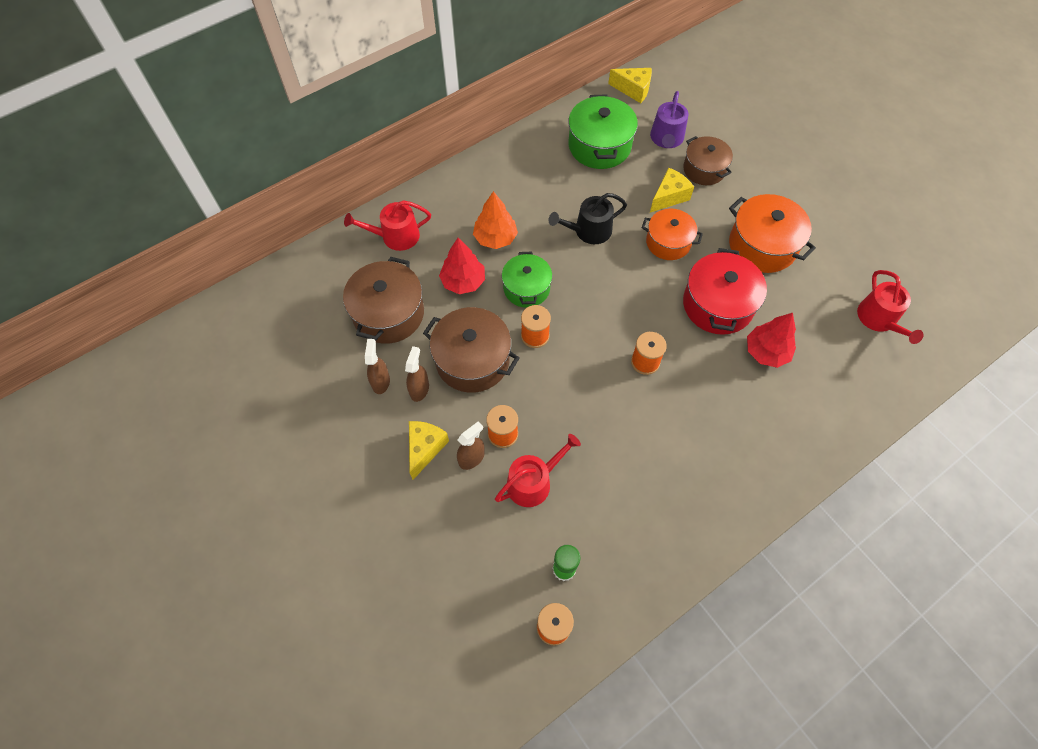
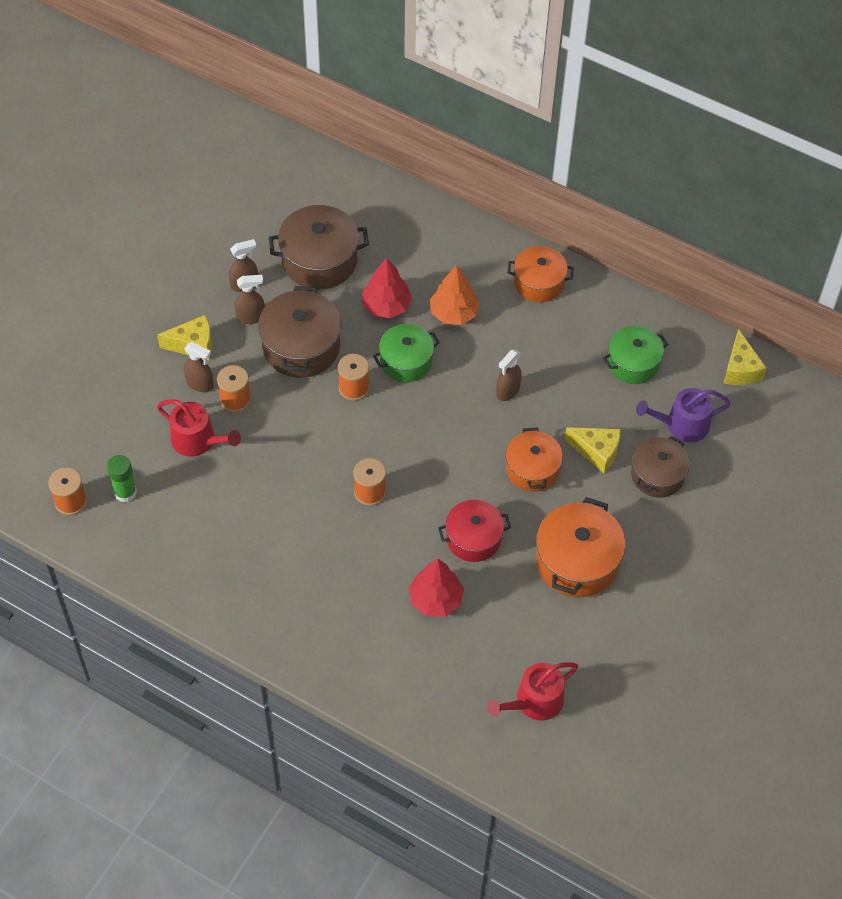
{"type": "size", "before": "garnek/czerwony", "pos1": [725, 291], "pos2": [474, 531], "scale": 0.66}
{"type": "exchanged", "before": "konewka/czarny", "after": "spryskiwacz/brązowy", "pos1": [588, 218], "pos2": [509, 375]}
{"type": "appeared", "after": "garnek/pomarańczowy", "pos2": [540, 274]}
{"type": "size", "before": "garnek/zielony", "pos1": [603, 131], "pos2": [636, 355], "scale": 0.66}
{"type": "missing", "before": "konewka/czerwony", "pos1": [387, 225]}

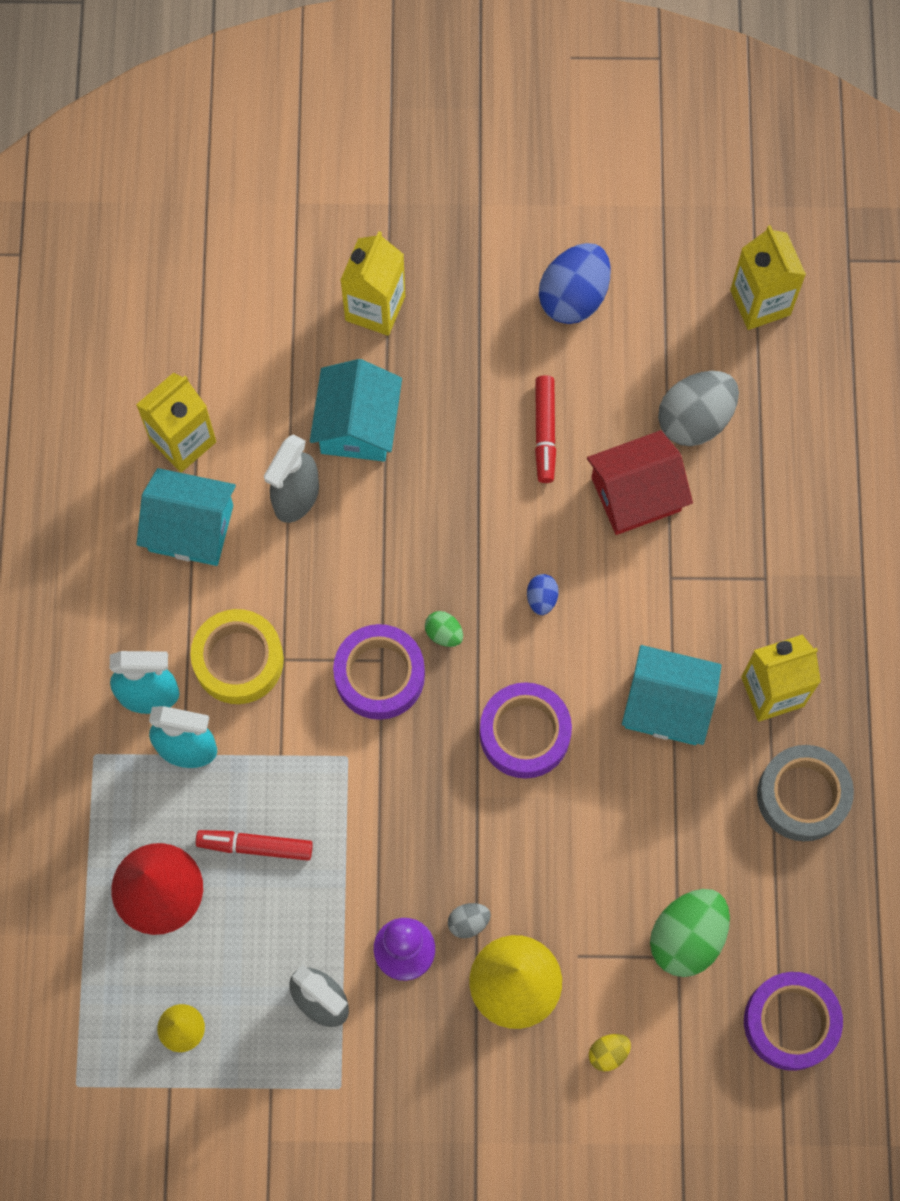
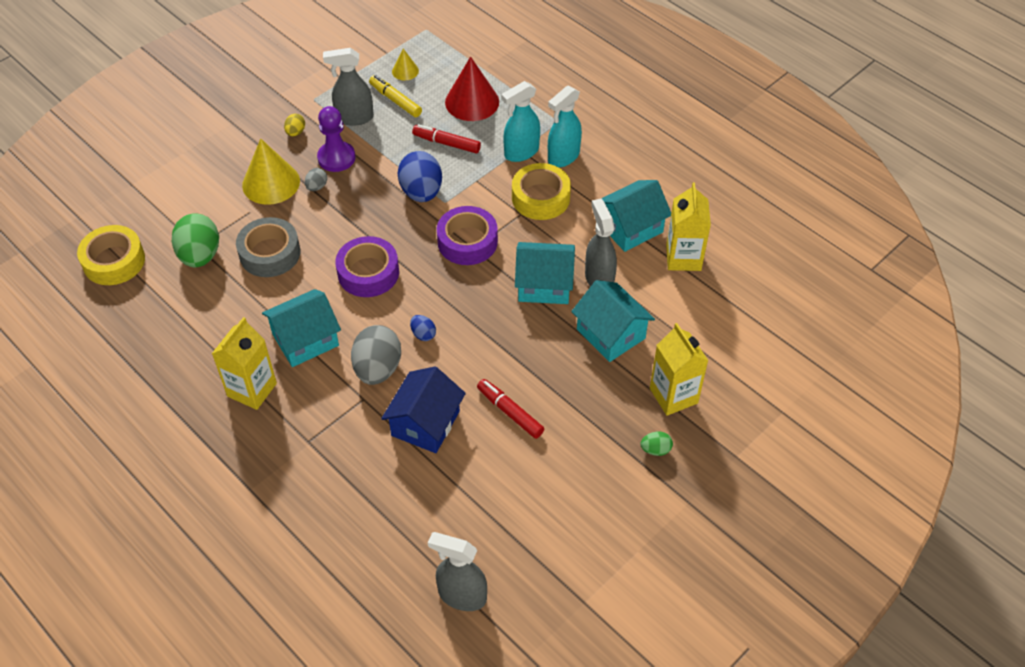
{"type": "colour", "before": "taśma klejąca/fioletowy", "after": "taśma klejąca/żółty", "pos1": [793, 1021], "pos2": [111, 255]}
{"type": "relocated", "before": "taśma klejąca/szary", "pos1": [805, 793], "pos2": [268, 247]}
{"type": "relocated", "before": "jajko/żółty", "pos1": [610, 1052], "pos2": [294, 125]}
{"type": "relocated", "before": "jajko/szary", "pos1": [698, 408], "pos2": [376, 355]}
{"type": "appeared", "after": "flamaster/żółty", "pos2": [395, 96]}
{"type": "colour", "before": "domek/czerwony", "after": "domek/niebieski", "pos1": [640, 482], "pos2": [423, 409]}
{"type": "relocated", "before": "jajko/niebieski", "pos1": [575, 283], "pos2": [419, 176]}
{"type": "spun", "before": "flamaster/czerwony", "pos1": [254, 845], "pos2": [446, 138], "turn": -120}
{"type": "exchanged", "before": "karton mleka/żółty", "after": "spryskiwacz/szary", "pos1": [768, 277], "pos2": [457, 571]}
{"type": "appeared", "after": "domek/turkusowy", "pos2": [545, 273]}
{"type": "relocated", "before": "jajko/zielony", "pos1": [444, 629], "pos2": [656, 444]}

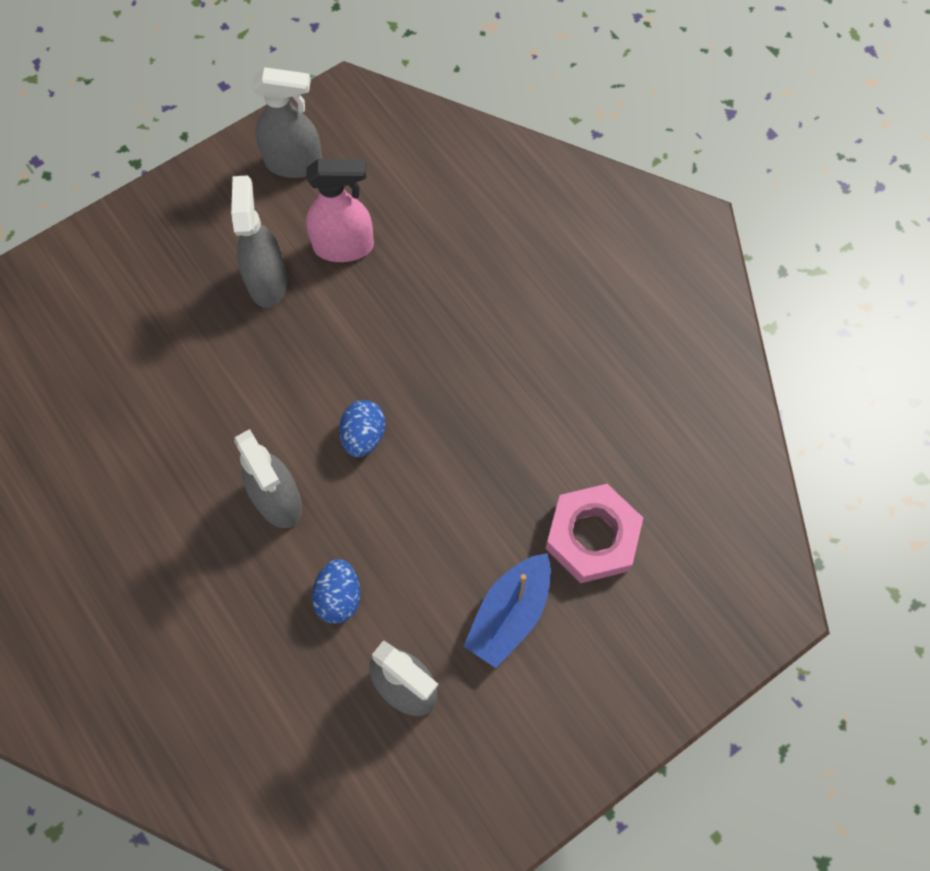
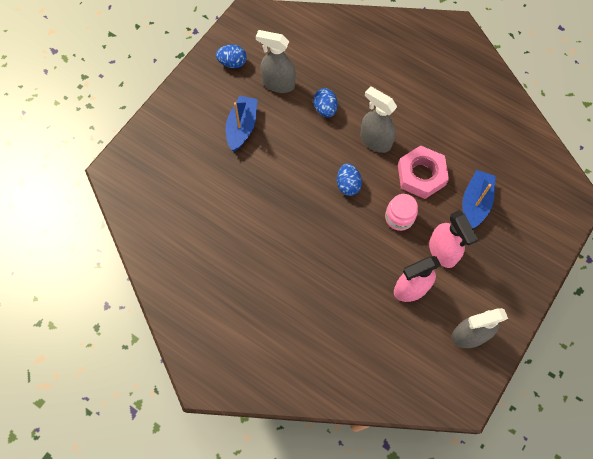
{"type": "appeared", "after": "jajko/niebieski", "pos2": [231, 56]}
{"type": "appeared", "after": "słoik/różowy", "pos2": [401, 212]}
{"type": "relocated", "before": "nakrętka/różowy", "pos1": [594, 533], "pos2": [423, 172]}
{"type": "colour", "before": "spryskiwacz/szary", "after": "spryskiwacz/różowy", "pos1": [259, 241], "pos2": [453, 239]}
{"type": "appeared", "after": "łódka/niebieski", "pos2": [479, 199]}

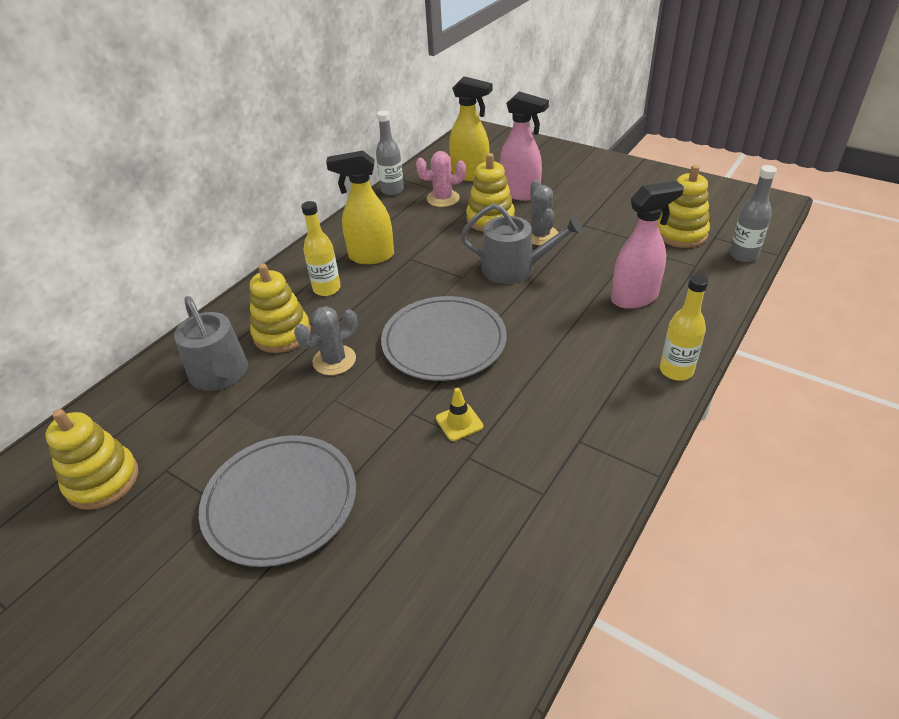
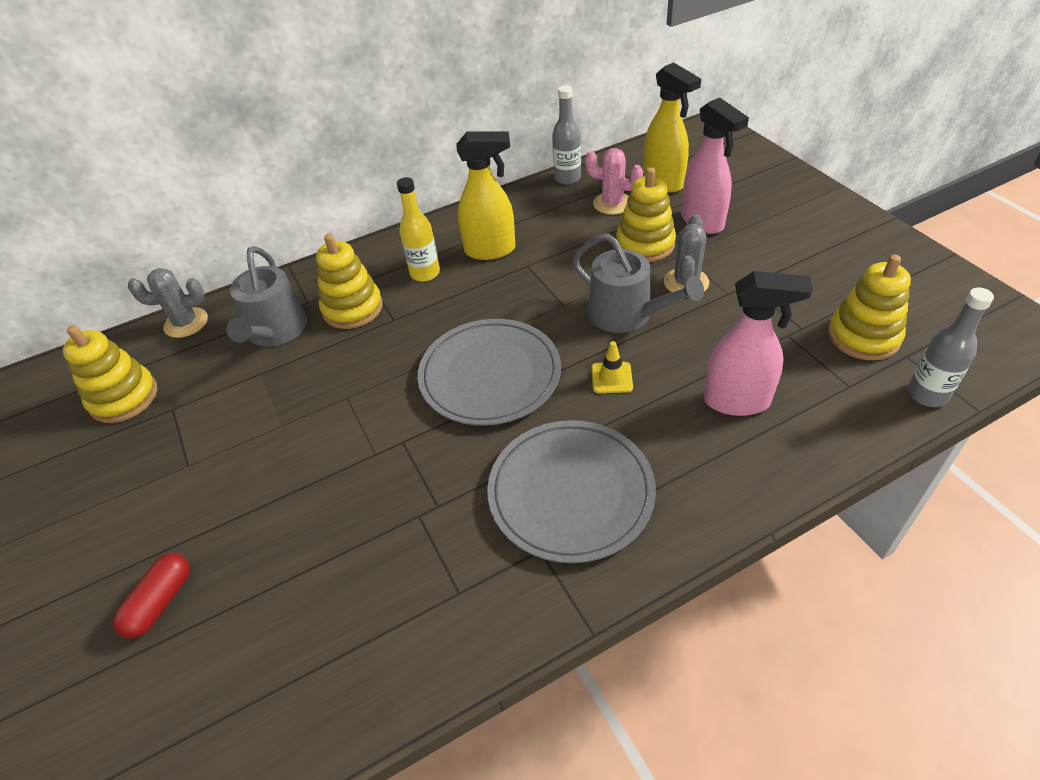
{"type": "appeared", "after": "kapsułka/czerwony", "pos2": [151, 596]}
{"type": "relocated", "before": "kaktus/szary", "pos1": [326, 340], "pos2": [168, 303]}
{"type": "spun", "before": "spryskiwacz/żółty", "pos1": [360, 207], "pos2": [485, 195], "turn": 150}
{"type": "relocated", "before": "talerz/szary", "pos1": [277, 501], "pos2": [571, 491]}
{"type": "relocated", "before": "pachołek/żółty", "pos1": [459, 414], "pos2": [612, 367]}
{"type": "missing", "before": "butelka/żółty", "pos1": [684, 327]}

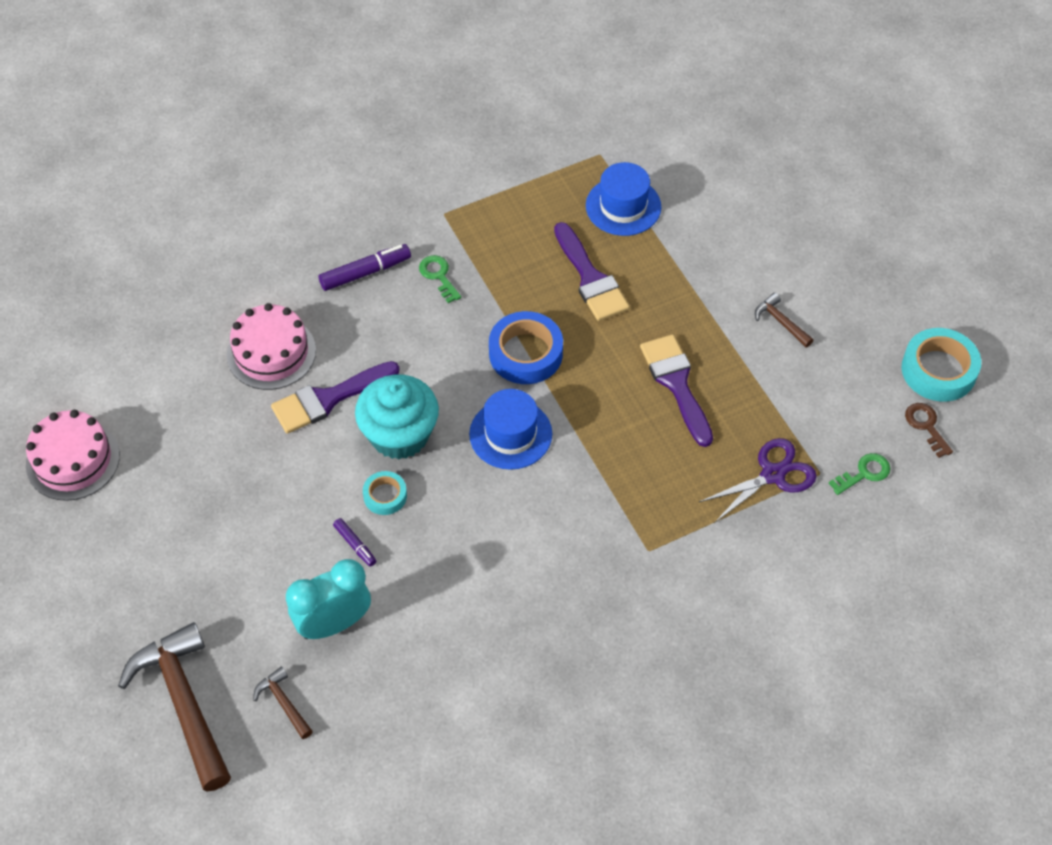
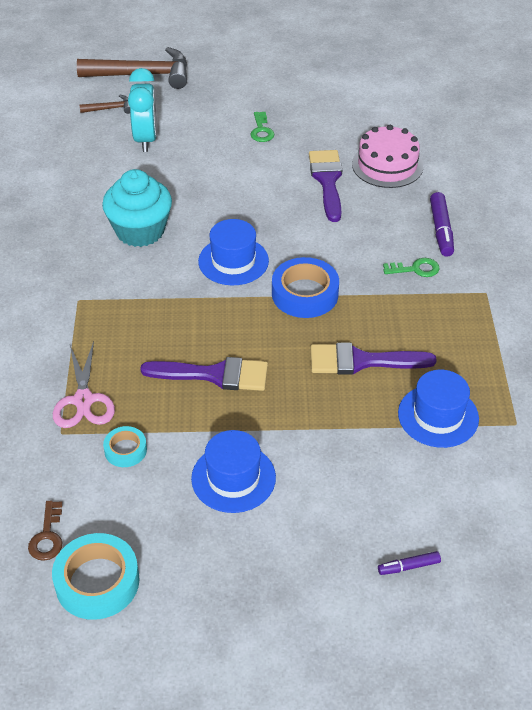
{"type": "spun", "before": "klucz/brązowy", "pos1": [929, 430], "pos2": [45, 531], "turn": 90}
{"type": "colour", "before": "nożyczki/fioletowy", "after": "nożyczki/różowy", "pos1": [758, 480], "pos2": [84, 384]}
{"type": "relocated", "before": "muffinka/turkusowy", "pos1": [397, 416], "pos2": [137, 208]}
{"type": "relocated", "before": "taśma klejąca/turkusowy", "pos1": [385, 493], "pos2": [125, 446]}
{"type": "exchanged", "before": "młotek/brązowy", "after": "kapelusz/niebieski", "pos1": [784, 320], "pos2": [233, 471]}
{"type": "relocated", "before": "klucz/zielony", "pos1": [860, 474], "pos2": [262, 127]}
{"type": "relocated", "before": "flamaster/fioletowy", "pos1": [354, 542], "pos2": [409, 563]}
{"type": "missing", "before": "tort/różowy", "pos1": [73, 455]}

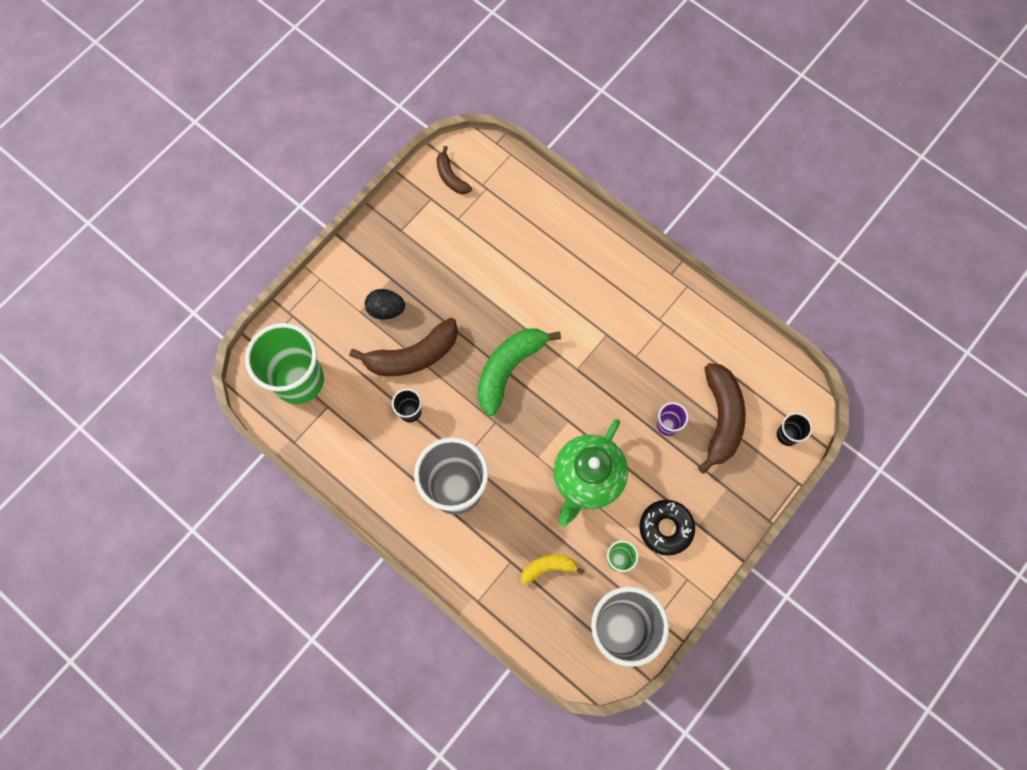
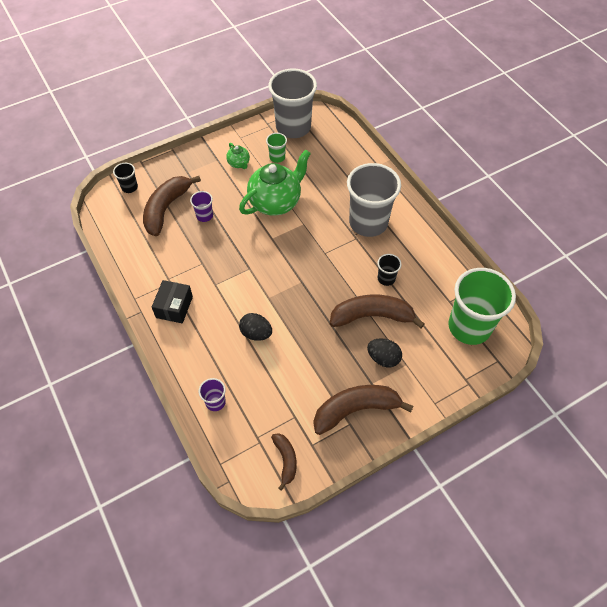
{"type": "appeared", "after": "pudełko/czarny", "pos2": [172, 301]}
{"type": "appeared", "after": "szklanka/fioletowy", "pos2": [212, 394]}
{"type": "exchanged", "before": "donut/czarny", "after": "imbryk/zielony", "pos1": [667, 528], "pos2": [238, 156]}
{"type": "appeared", "after": "jajko/czarny", "pos2": [255, 326]}
{"type": "appeared", "after": "banan/brązowy", "pos2": [363, 410]}
{"type": "missing", "before": "banan/zielony", "pos1": [519, 372]}
{"type": "missing", "before": "banan/żółty", "pos1": [552, 570]}

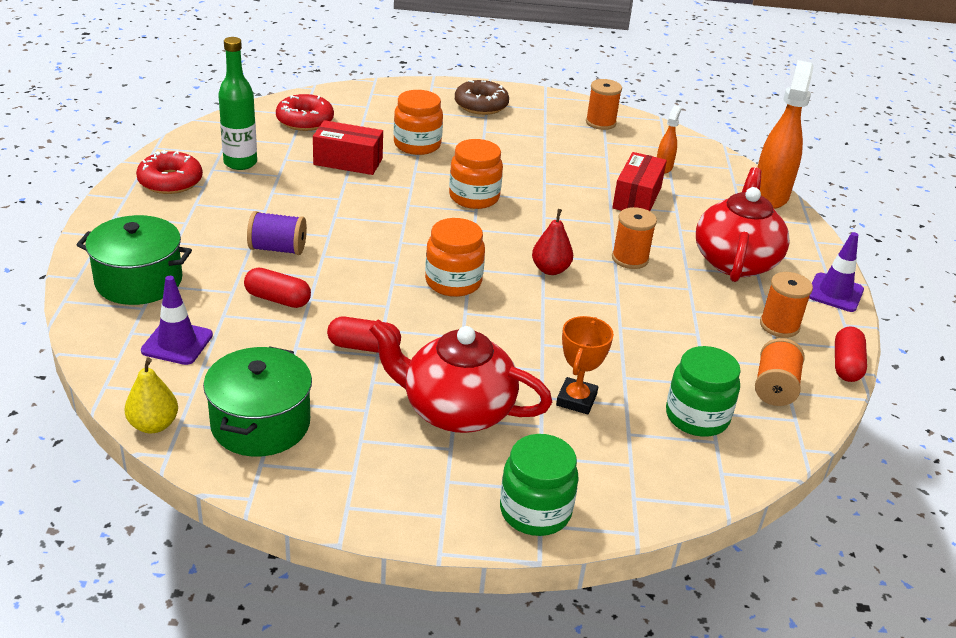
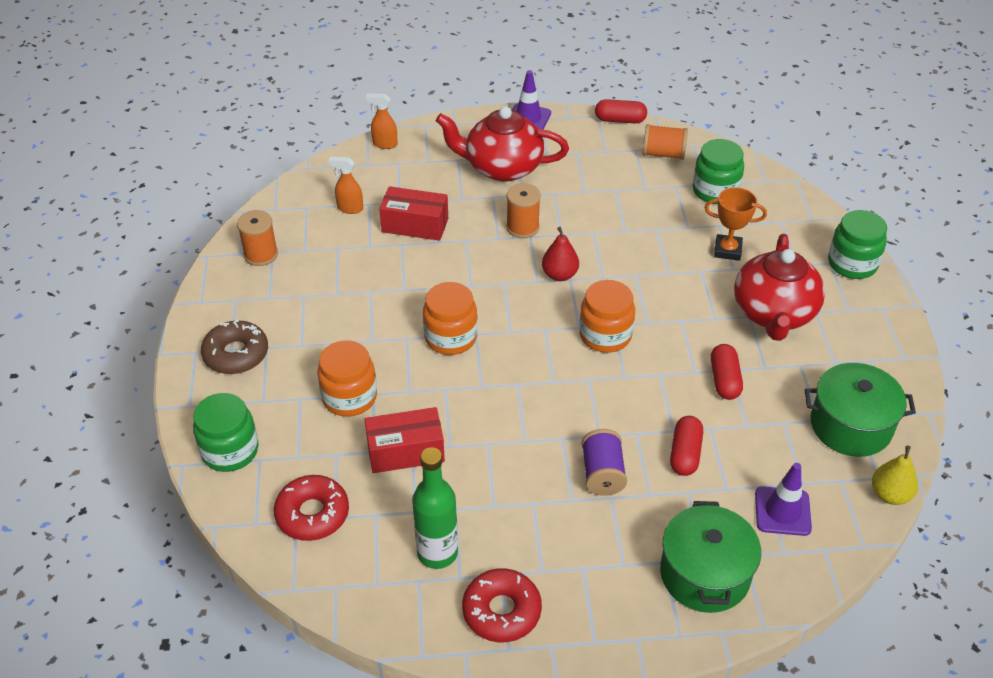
{"type": "appeared", "after": "słoik/zielony", "pos2": [225, 432]}
{"type": "spun", "before": "pudełko/czerwony", "pos1": [348, 147], "pos2": [405, 440], "turn": 75}
{"type": "size", "before": "spryskiwacz/pomarańczowy", "pos1": [785, 134], "pos2": [382, 121], "scale": 0.48}
{"type": "missing", "before": "szpulka/pomarańczowy", "pos1": [786, 305]}

